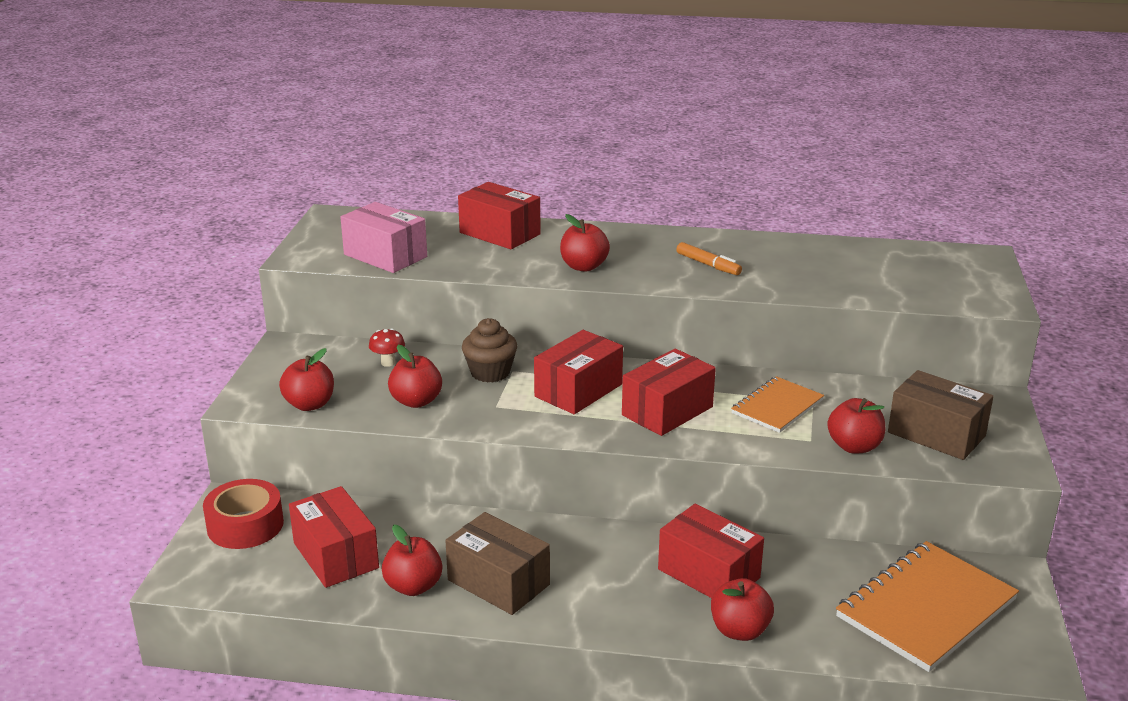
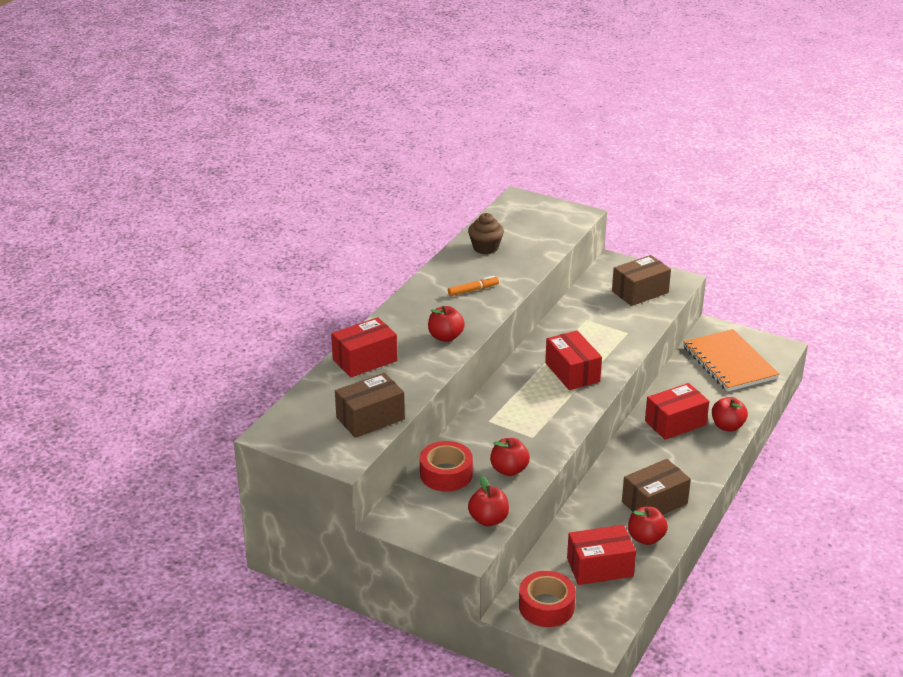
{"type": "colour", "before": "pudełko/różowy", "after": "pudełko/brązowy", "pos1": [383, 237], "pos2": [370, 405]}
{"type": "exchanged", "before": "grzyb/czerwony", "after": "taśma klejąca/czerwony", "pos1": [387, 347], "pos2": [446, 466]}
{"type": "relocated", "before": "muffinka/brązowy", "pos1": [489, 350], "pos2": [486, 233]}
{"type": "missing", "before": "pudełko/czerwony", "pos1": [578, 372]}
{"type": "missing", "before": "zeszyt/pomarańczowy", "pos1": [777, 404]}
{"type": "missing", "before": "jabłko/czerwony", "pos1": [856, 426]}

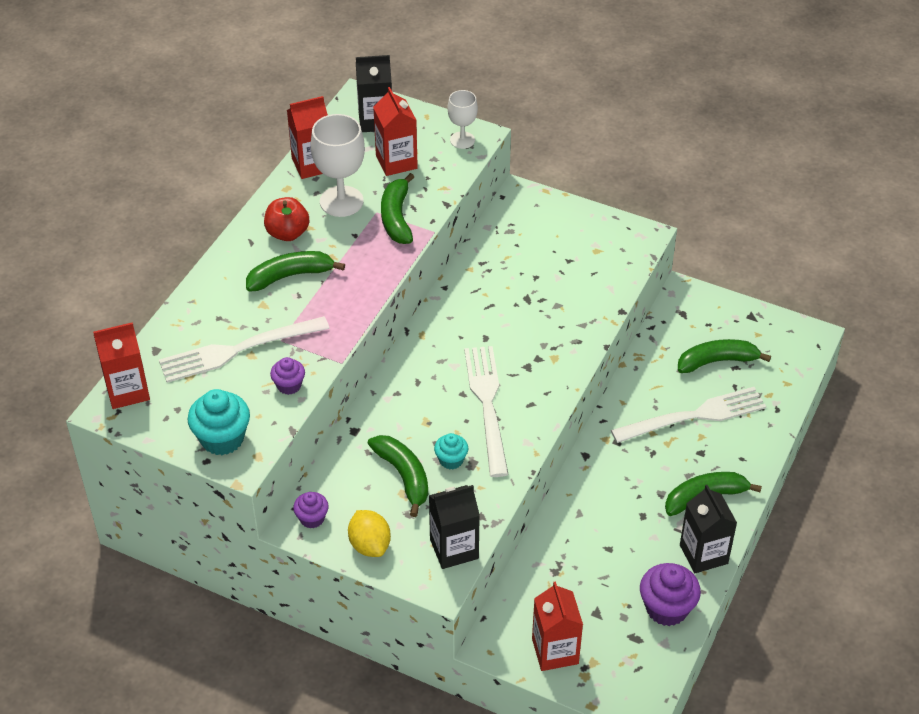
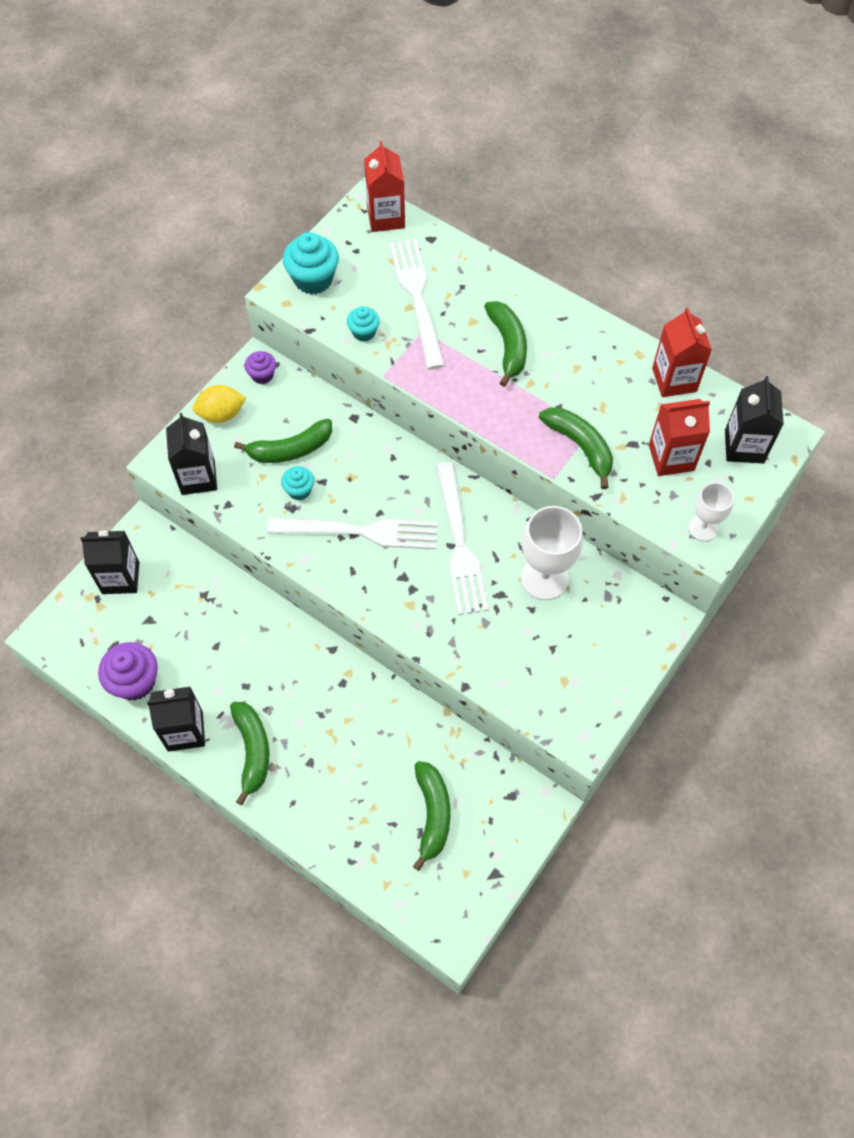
{"type": "colour", "before": "karton mleka/czerwony", "after": "karton mleka/czarny", "pos1": [557, 626], "pos2": [110, 562]}
{"type": "colour", "before": "muffinka/fioletowy", "after": "muffinka/turkusowy", "pos1": [287, 376], "pos2": [363, 324]}
{"type": "relocated", "before": "widelec/biały", "pos1": [688, 415], "pos2": [462, 538]}
{"type": "relocated", "before": "kielich/biały", "pos1": [338, 165], "pos2": [552, 553]}
{"type": "spun", "before": "banan/zielony", "pos1": [397, 208], "pos2": [576, 448], "turn": 45}
{"type": "missing", "before": "jabłko/czerwony", "pos1": [286, 219]}

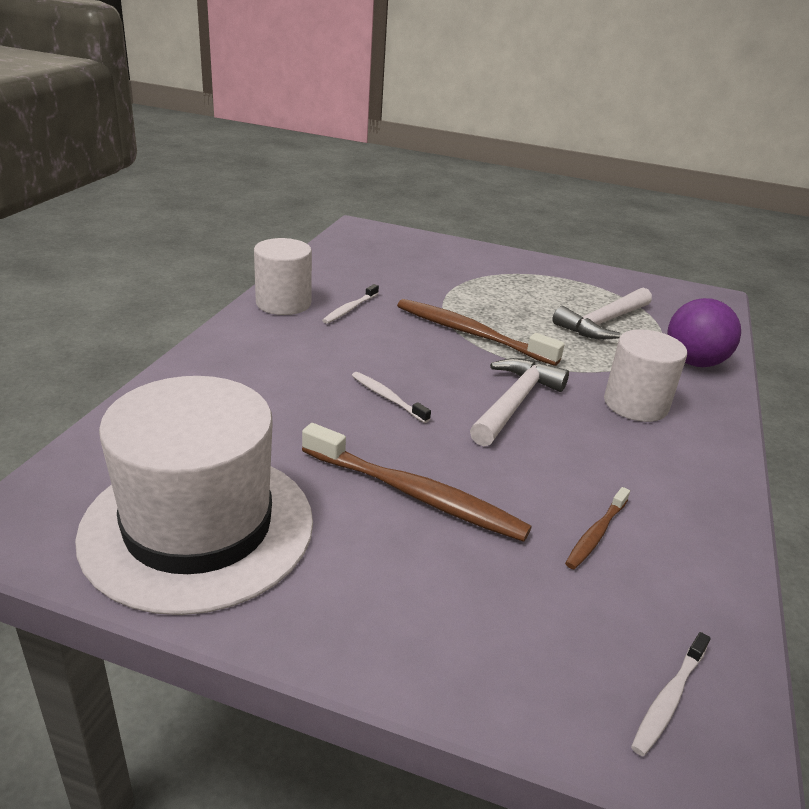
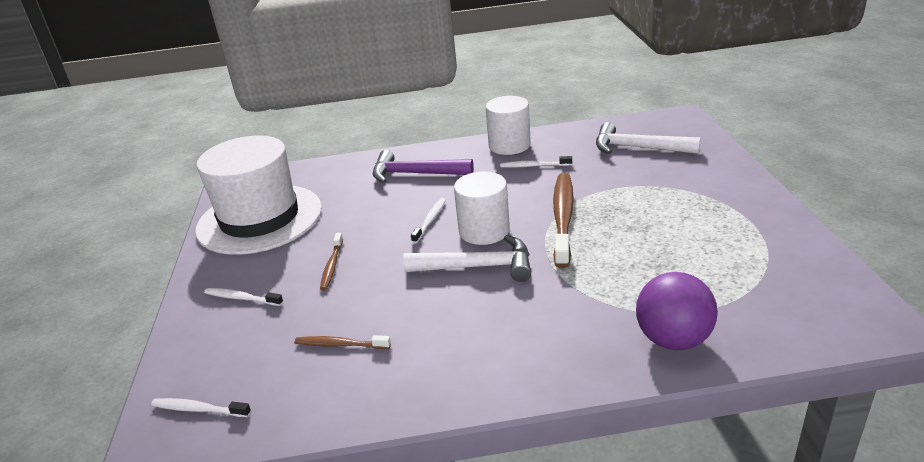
{"type": "appeared", "after": "szczoteczka do zębów/biały", "pos2": [243, 297]}
{"type": "size", "before": "szczoteczka do zębów/brązowy", "pos1": [417, 482], "pos2": [331, 262], "scale": 0.5}
{"type": "appeared", "after": "młotek/fioletowy", "pos2": [423, 166]}
{"type": "relocated", "before": "walec/biały", "pos1": [645, 375], "pos2": [482, 208]}
{"type": "relocated", "before": "młotek/biały", "pos1": [602, 313], "pos2": [648, 138]}

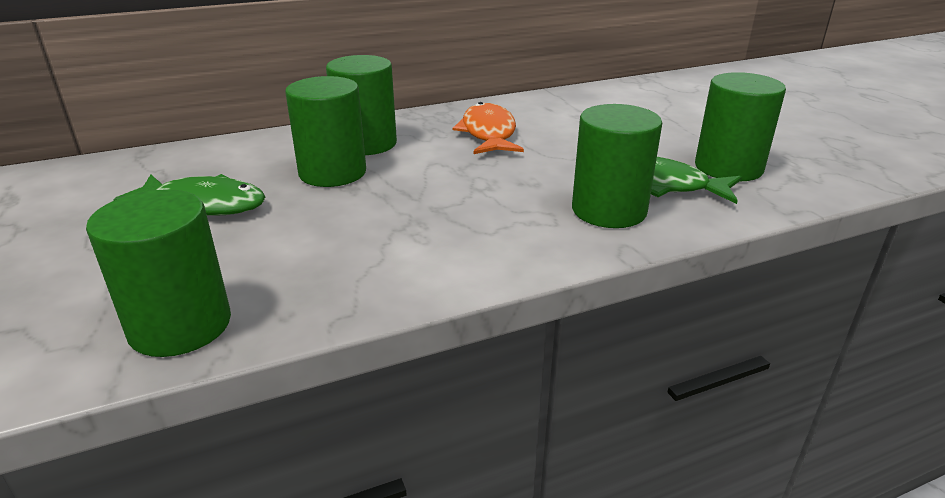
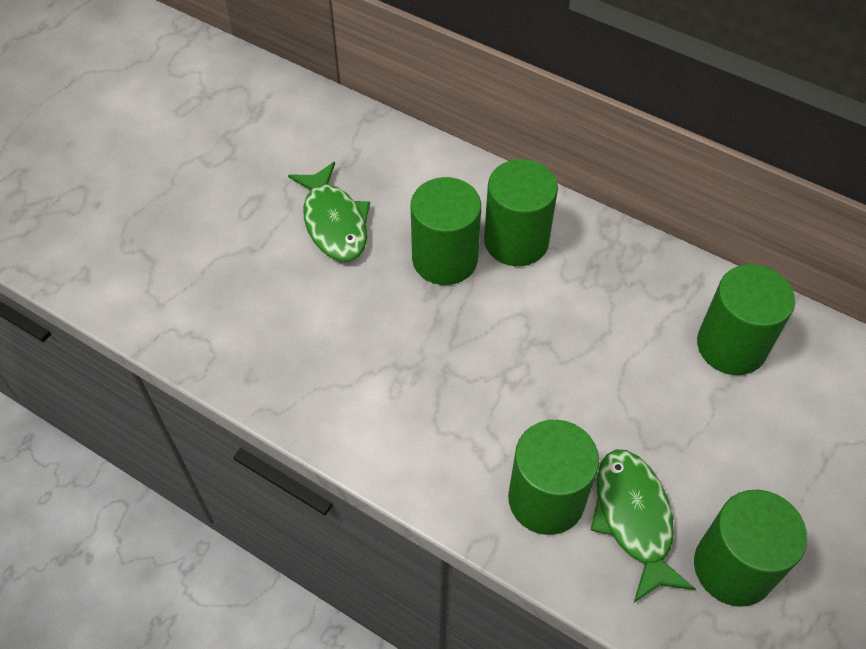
{"type": "relocated", "before": "walec/zielony", "pos1": [158, 273], "pos2": [746, 319]}
{"type": "missing", "before": "ryba/pomarańczowy", "pos1": [488, 128]}

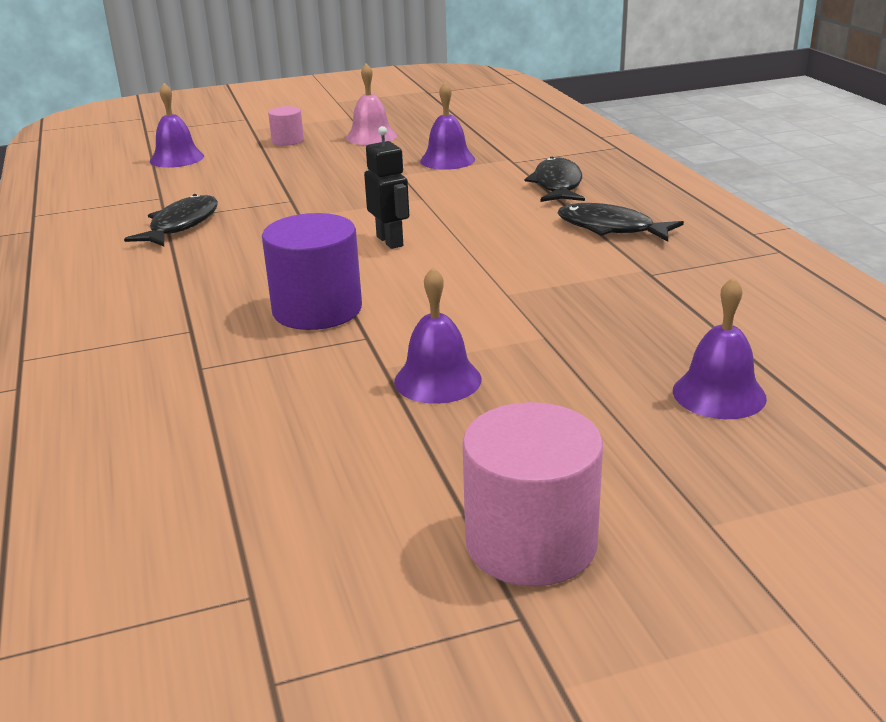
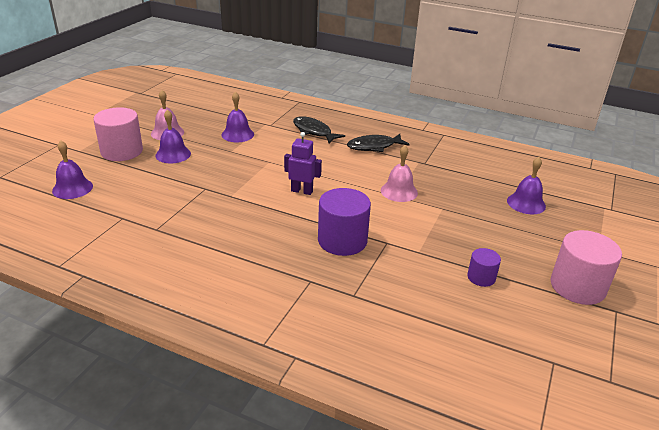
{"type": "size", "before": "walec/różowy", "pos1": [286, 126], "pos2": [118, 134], "scale": 1.89}
{"type": "relocated", "before": "dzwonek/fioletowy", "pos1": [438, 335], "pos2": [173, 136]}
{"type": "colour", "before": "robot/czarny", "after": "robot/fioletowy", "pos1": [386, 187], "pos2": [303, 163]}
{"type": "appeared", "after": "dzwonek/różowy", "pos2": [399, 173]}
{"type": "appeared", "after": "walec/fioletowy", "pos2": [484, 267]}
{"type": "missing", "before": "ryba/czarny", "pos1": [171, 220]}

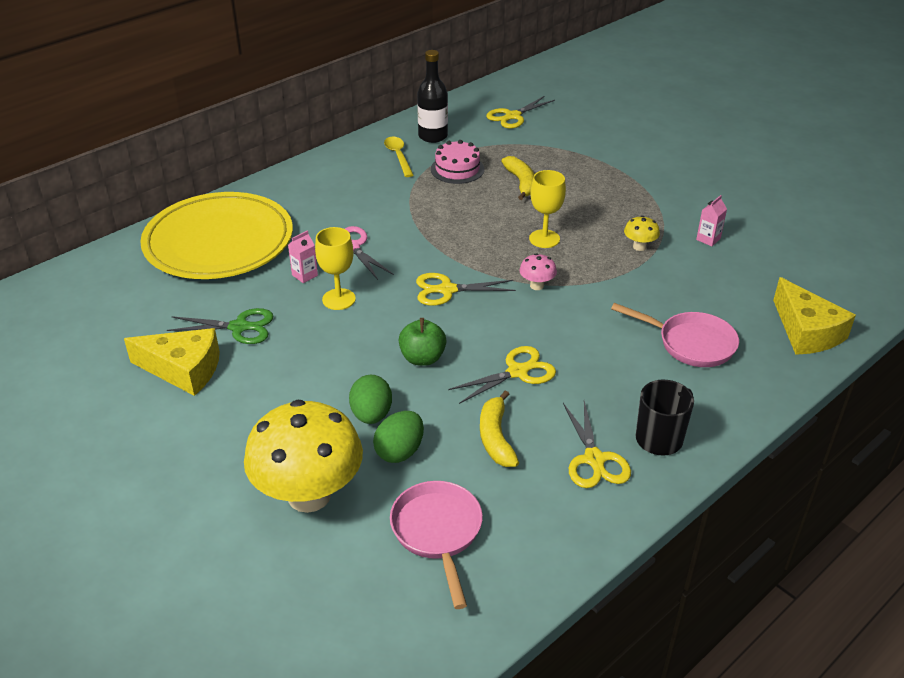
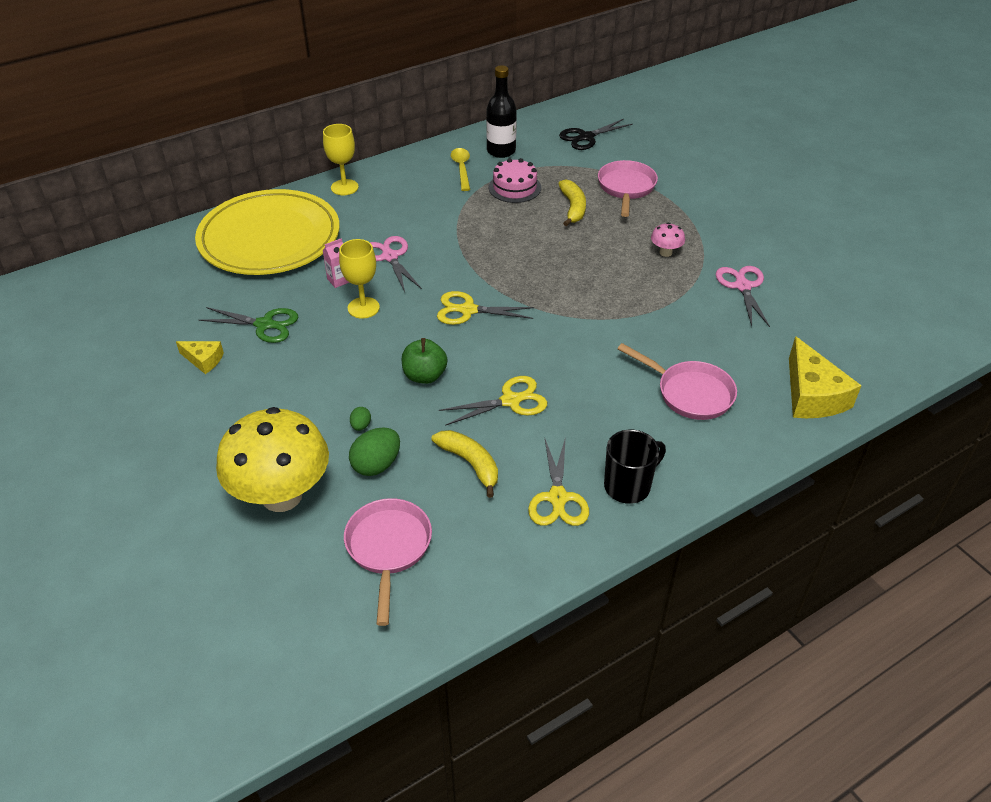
{"type": "size", "before": "ser/żółty", "pos1": [172, 362], "pos2": [200, 357], "scale": 0.54}
{"type": "relocated", "before": "kielich/żółty", "pos1": [547, 209], "pos2": [341, 159]}
{"type": "size", "before": "jajko/zielony", "pos1": [370, 399], "pos2": [360, 419], "scale": 0.51}
{"type": "spun", "before": "banan/żółty", "pos1": [499, 428], "pos2": [464, 464], "turn": 135}
{"type": "colour", "before": "nożyczki/żółty", "after": "nożyczki/czarny", "pos1": [520, 112], "pos2": [596, 134]}
{"type": "appeared", "after": "patelnia/różowy", "pos2": [628, 188]}
{"type": "relocated", "before": "grzyb/różowy", "pos1": [538, 271], "pos2": [668, 240]}
{"type": "exchanged", "before": "karton mleka/różowy", "after": "nożyczki/różowy", "pos1": [711, 220], "pos2": [743, 296]}
{"type": "missing", "before": "grzyb/żółty", "pos1": [642, 233]}

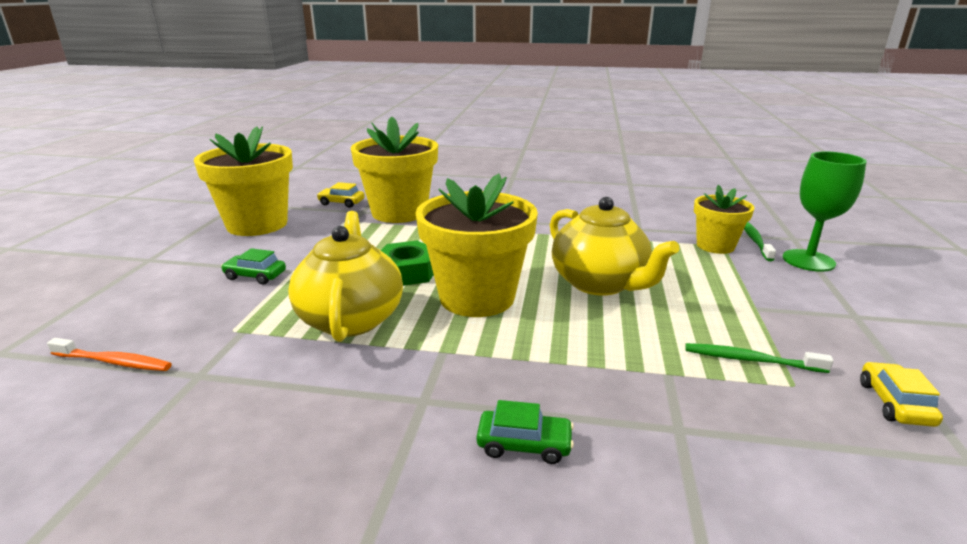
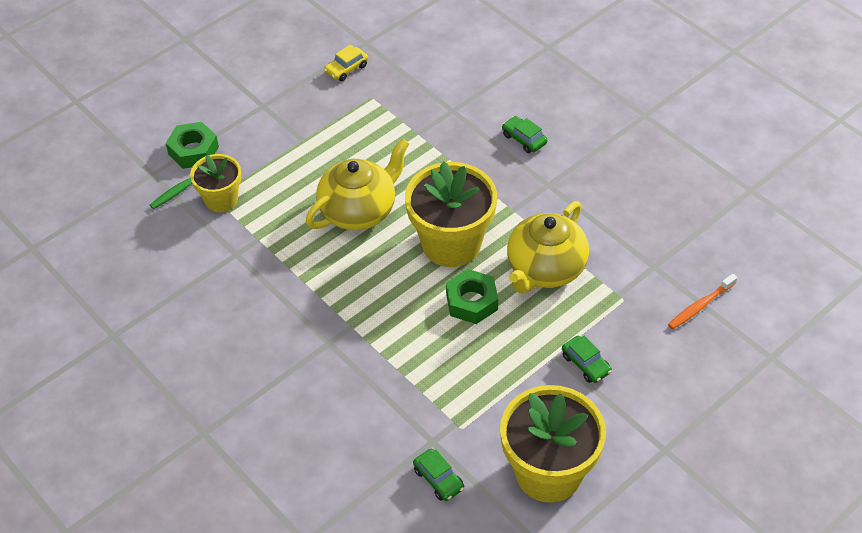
{"type": "exchanged", "before": "kielich/zielony", "after": "nakrętka/zielony", "pos1": [824, 211], "pos2": [192, 145]}
{"type": "spun", "before": "imbryk/żółty", "pos1": [614, 246], "pos2": [357, 184], "turn": 45}
{"type": "colour", "before": "samochód/żółty", "after": "samochód/zielony", "pos1": [341, 195], "pos2": [438, 475]}
{"type": "spun", "before": "szczoteczka do zębów/pomarańczowy", "pos1": [109, 354], "pos2": [702, 301], "turn": -90}
{"type": "missing", "before": "doniczka/żółty", "pos1": [394, 169]}
{"type": "missing", "before": "szczoteczka do zębów/zielony", "pos1": [759, 358]}

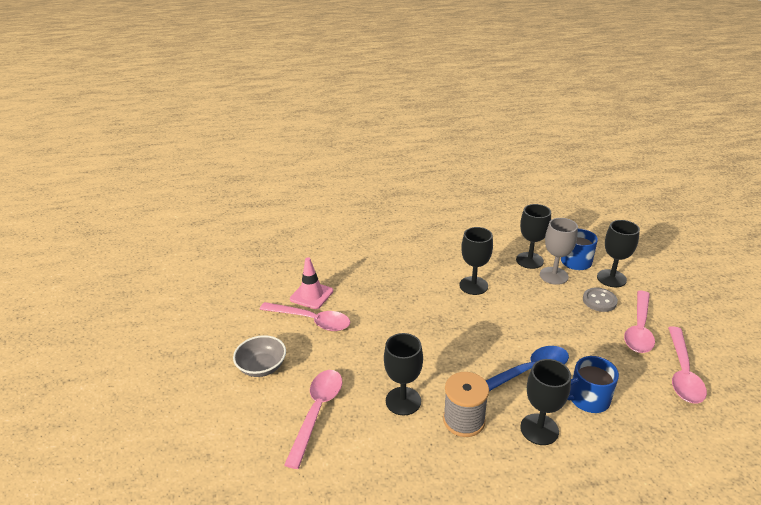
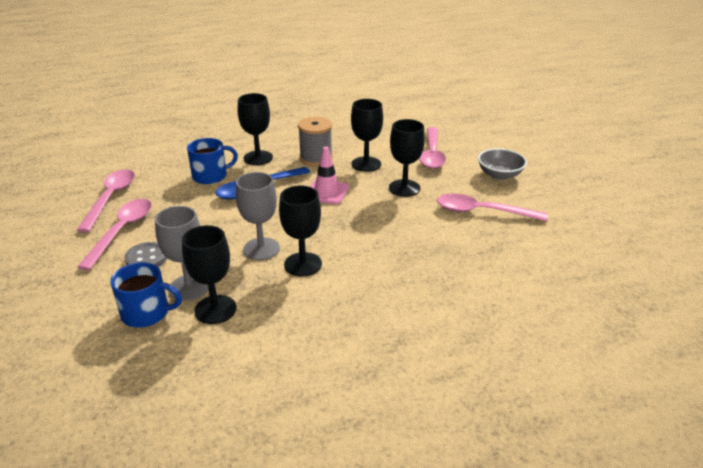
{"type": "appeared", "after": "kielich/szary", "pos2": [258, 216]}
{"type": "relocated", "before": "pachołek/różowy", "pos1": [311, 283], "pos2": [329, 175]}
{"type": "relocated", "before": "kielich/czarny", "pos1": [618, 253], "pos2": [407, 158]}

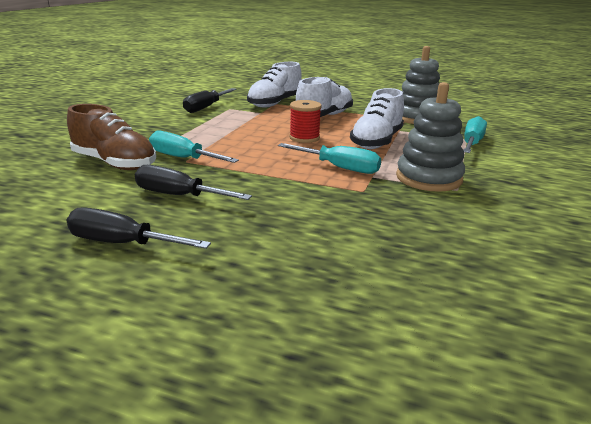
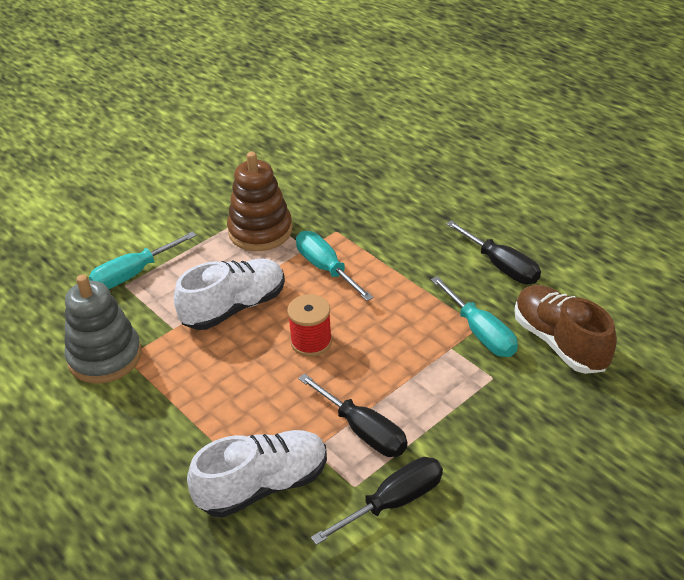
{"type": "colour", "before": "zabawka nakładanka/szary", "after": "zabawka nakładanka/brązowy", "pos1": [430, 137], "pos2": [259, 201]}
{"type": "relocated", "before": "śrubokręt/czarny", "pos1": [139, 228], "pos2": [352, 415]}
{"type": "missing", "before": "but/biały", "pos1": [324, 97]}

